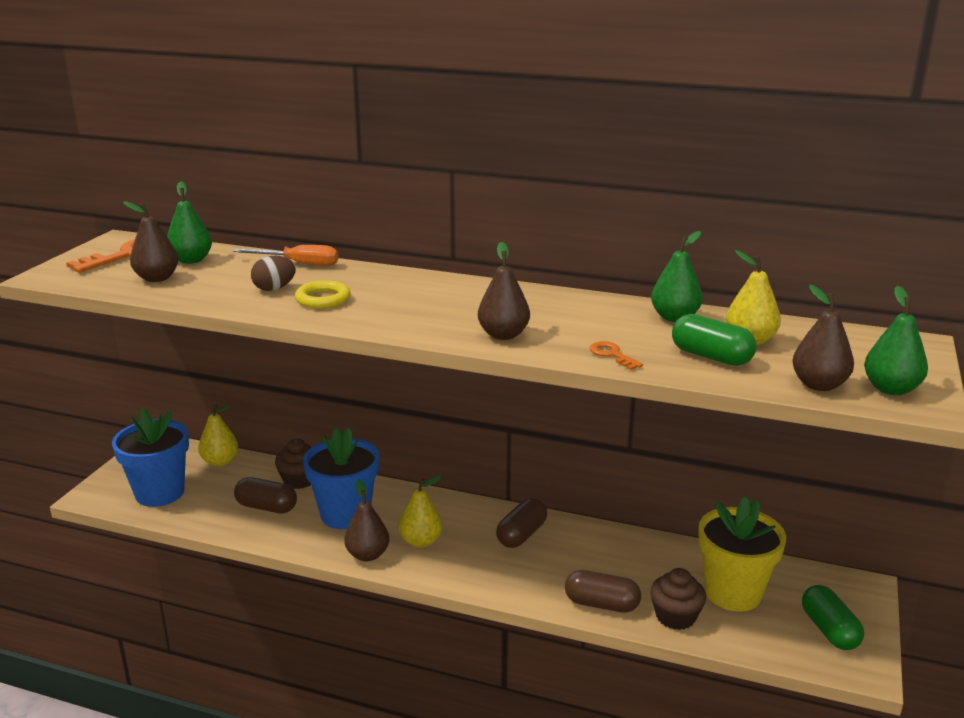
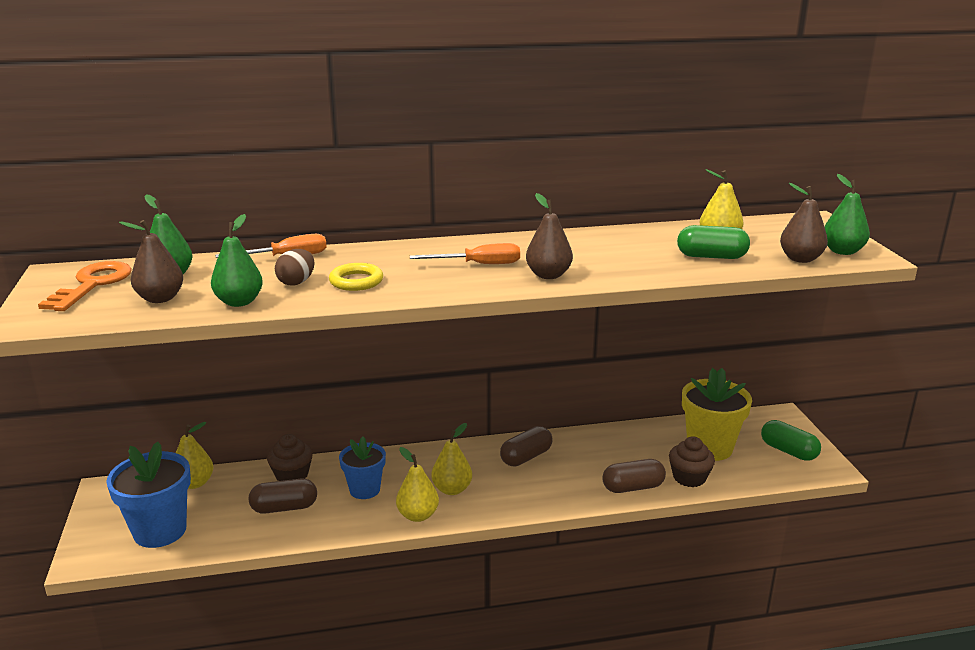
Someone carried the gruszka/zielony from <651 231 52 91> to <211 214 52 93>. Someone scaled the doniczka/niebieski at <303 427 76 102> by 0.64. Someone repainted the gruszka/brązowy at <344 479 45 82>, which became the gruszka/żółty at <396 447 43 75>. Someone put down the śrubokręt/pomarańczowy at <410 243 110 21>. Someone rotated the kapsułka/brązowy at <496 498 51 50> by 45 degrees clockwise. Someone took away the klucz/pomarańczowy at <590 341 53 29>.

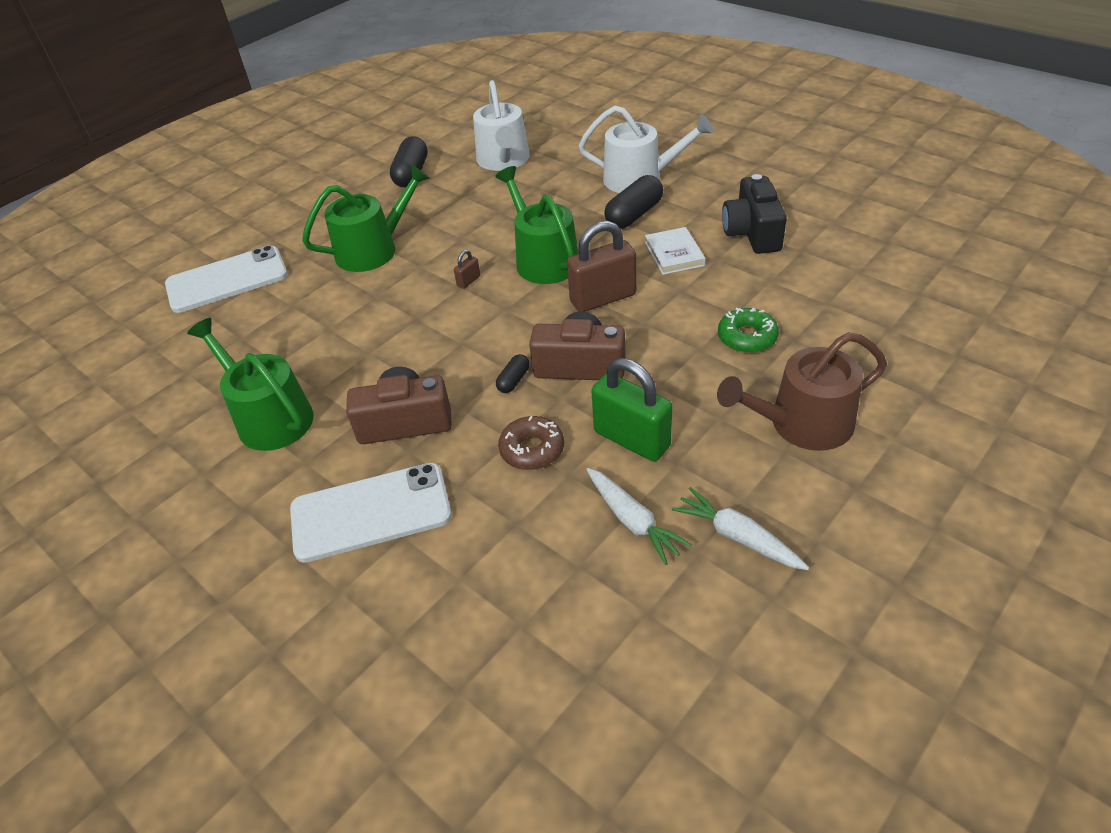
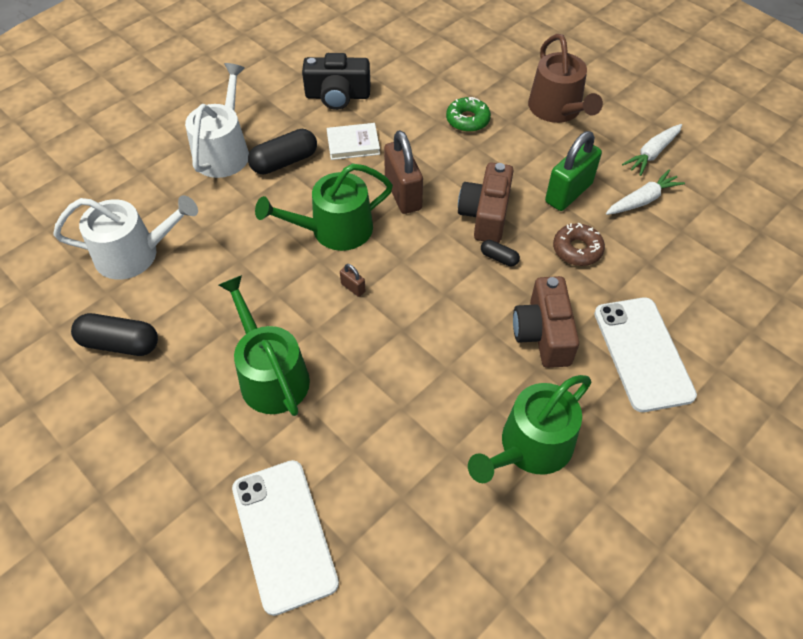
Someone rotated the kapsułka/czarny at <604 175 59 54> by 75 degrees counterclockwise.

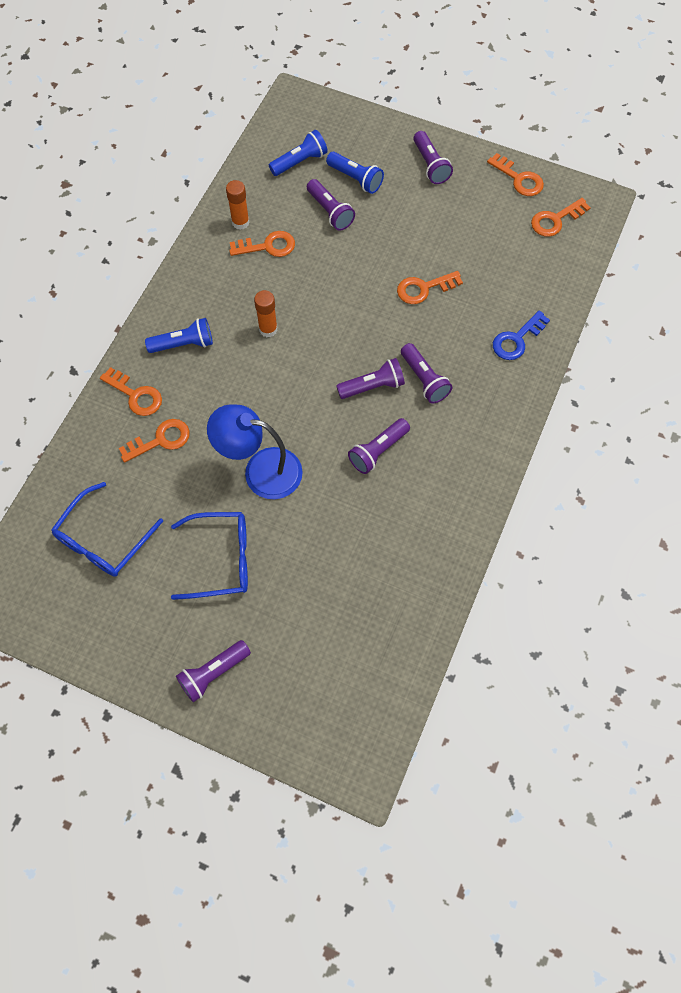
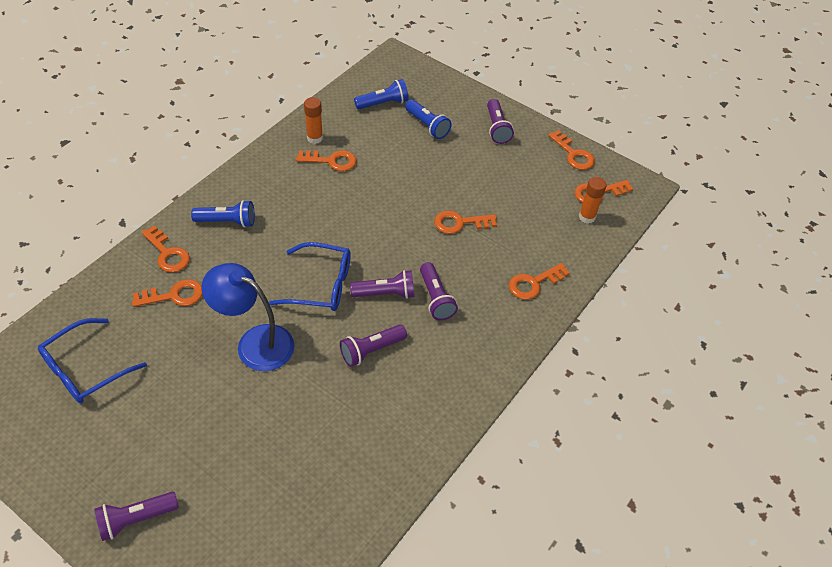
Someone carried the okulary/niebieski from <171 512 77 88> to <269 242 82 69>. Someone repainted the klucz/niebieski at <493 311 57 49>, which became the klucz/pomarańczowy at <509 263 61 37>. Someone carried the klej w sztyfcie/pomarańczowy from <254 290 24 47> to <579 177 28 47>. Someone took away the latarka/fioletowy at <307 179 48 52>.

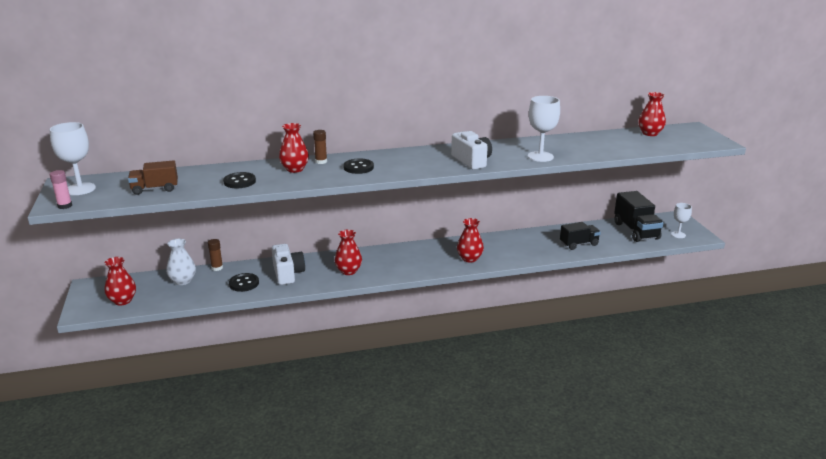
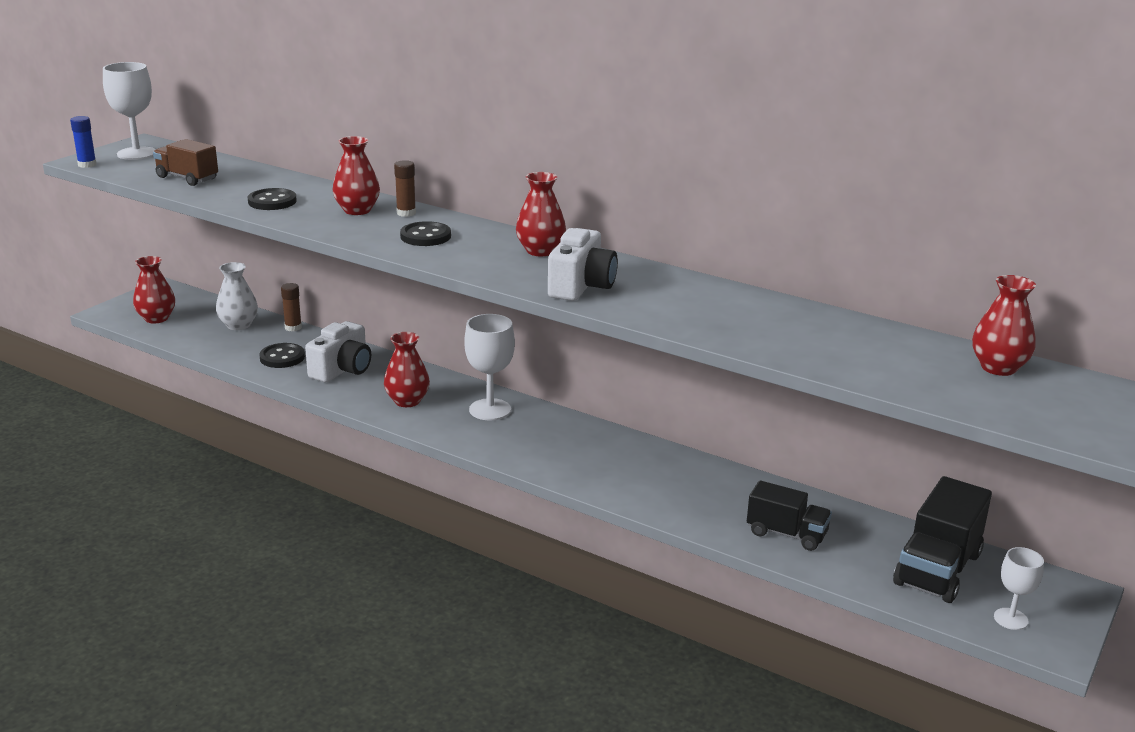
Someone repainted the klej w sztyfcie/różowy at <50 170 22 39>, which became the klej w sztyfcie/niebieski at <70 116 27 52>. Someone carried the kielich/biały from <528 96 32 66> to <464 314 51 106>. Someone carried the wazon/czerwony from <457 218 27 45> to <516 172 50 84>.

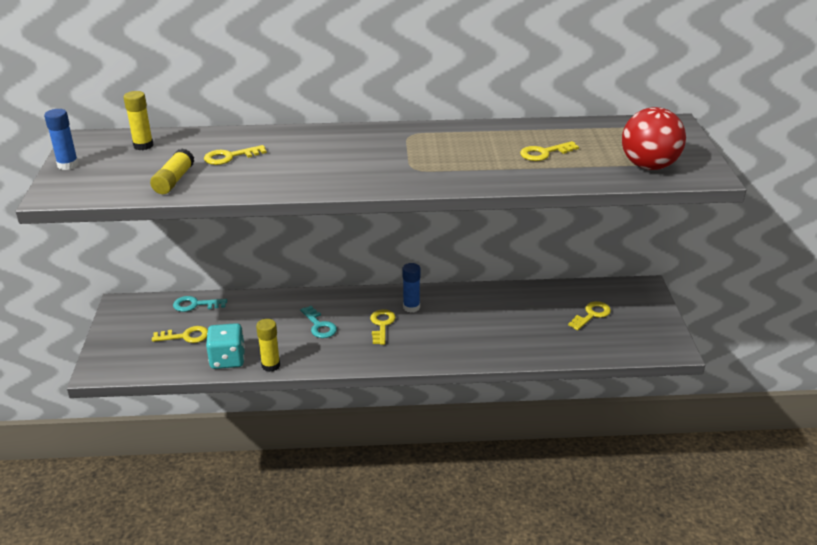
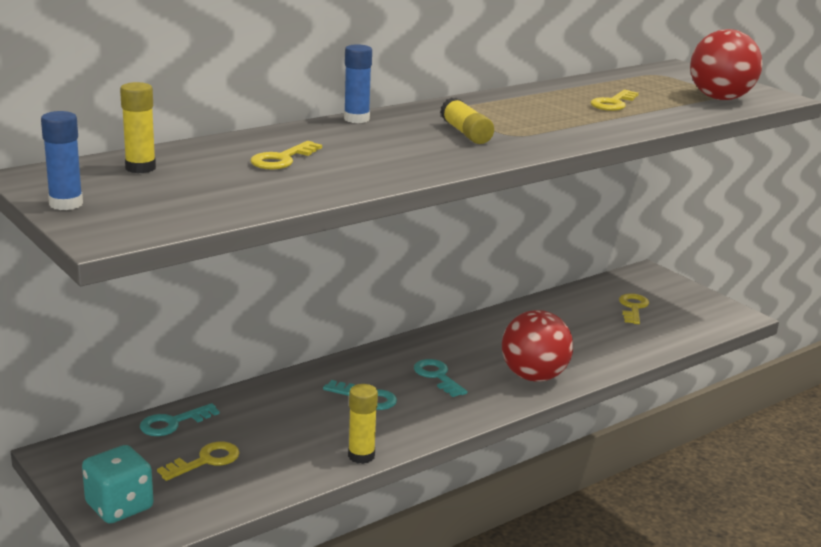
Someone carried the kostka do gry/turkusowy from <206 323 39 46> to <82 445 71 79>. Someone carried the klej w sztyfcie/niebieski from <402 263 19 50> to <344 44 28 79>. Someone repainted the klucz/żółty at <370 309 26 36>, which became the klucz/turkusowy at <414 359 53 38>. Someone carried the klej w sztyfcie/żółty from <150 149 44 45> to <440 98 54 46>. Someone put down the piłka/czerwony at <502 310 71 72>.

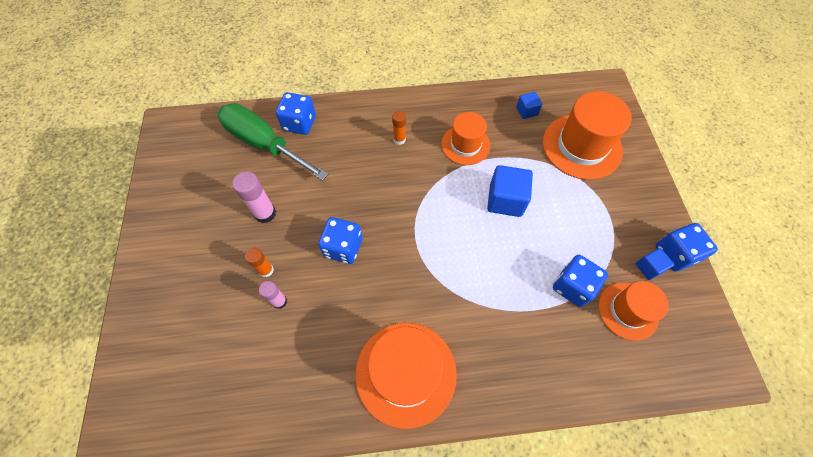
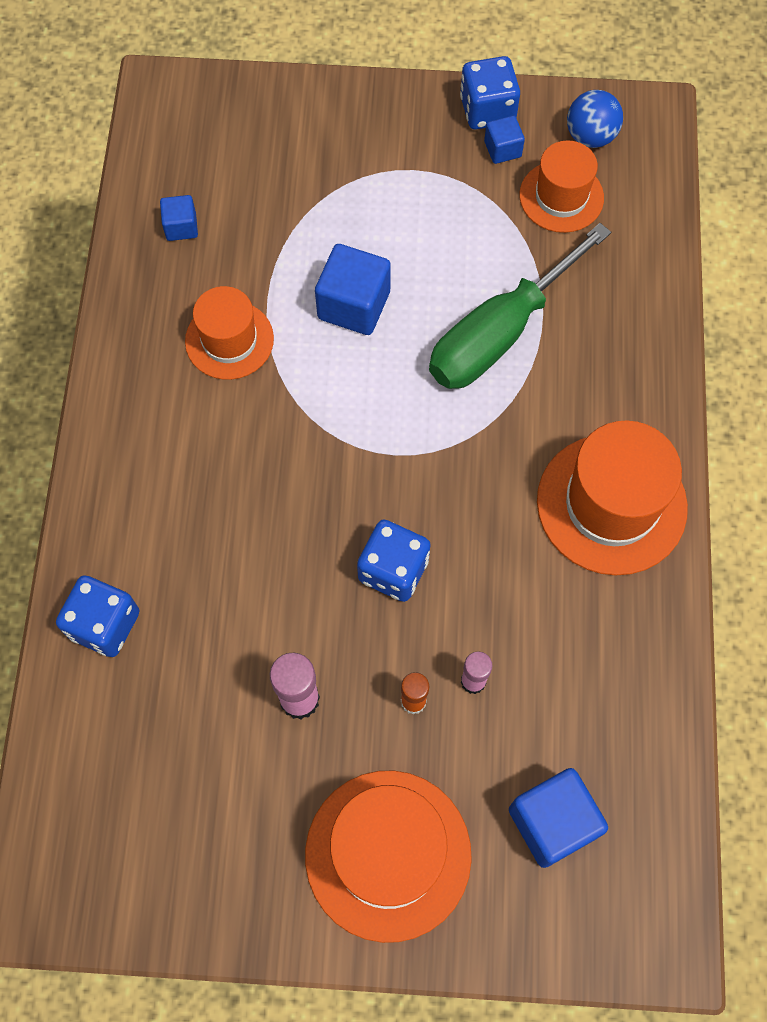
Someone carried the kapelusz/pomarańczowy from <543 91 89 89> to <305 771 167 172>. Someone carried the śrubokręt/zielony from <218 103 111 78> to <429 223 182 166>. Someone put down the sześcian/niebieski at <509 768 99 100>. Someone put down the piłka/niebieski at <567 90 56 58>. Someone took away the klej w sztyfcie/pomarańczowy at <392 111 14 34>. Someone took away the kostka do gry/niebieski at <553 255 55 52>.

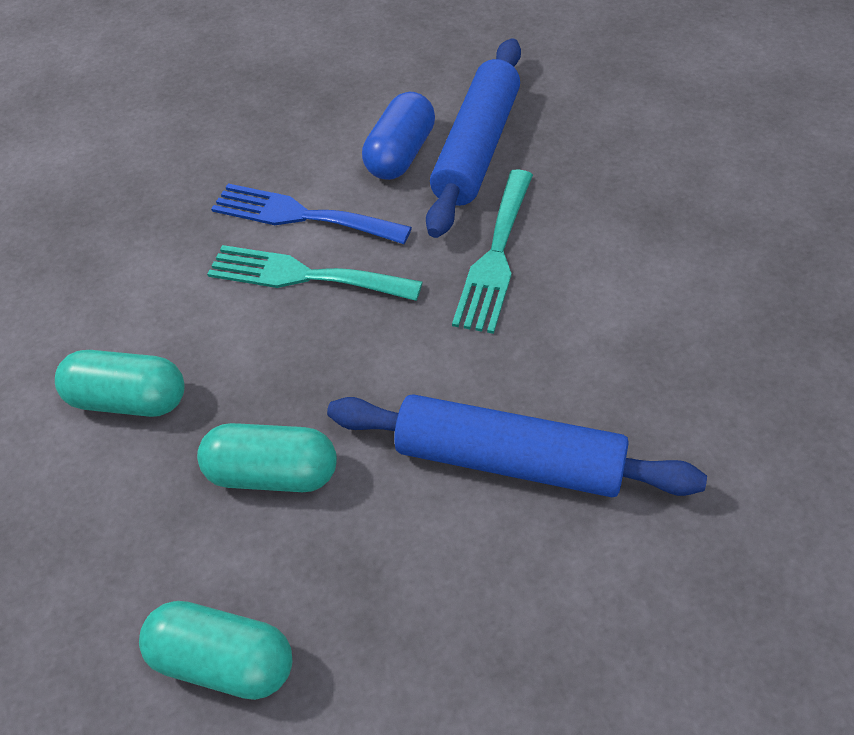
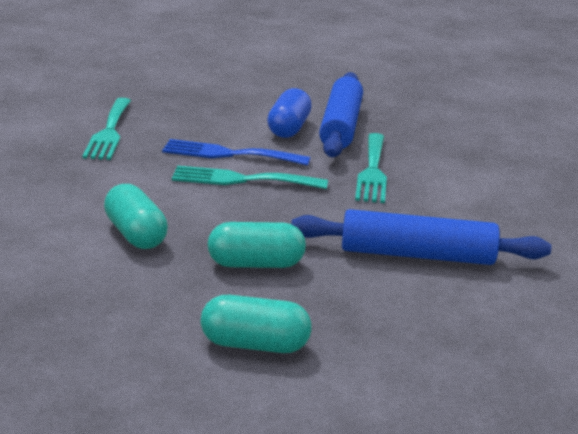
Someone put down the widelec/turkusowy at <82 98 49 62>. Someone rotated the kapsułka/turkusowy at <55 350 130 67> by 60 degrees clockwise.

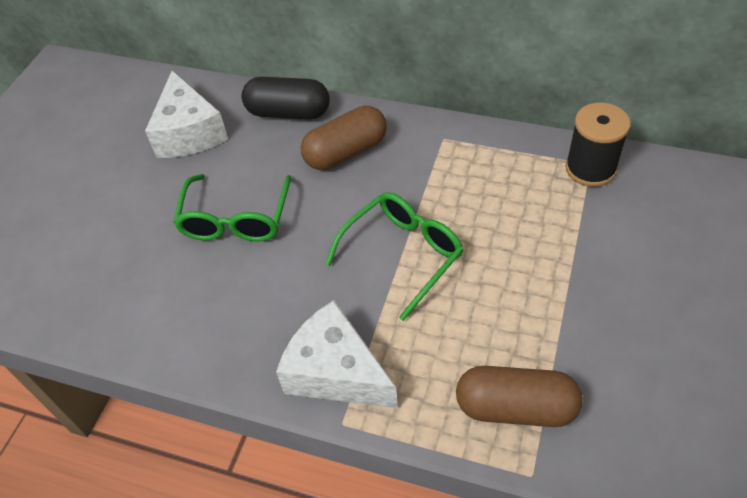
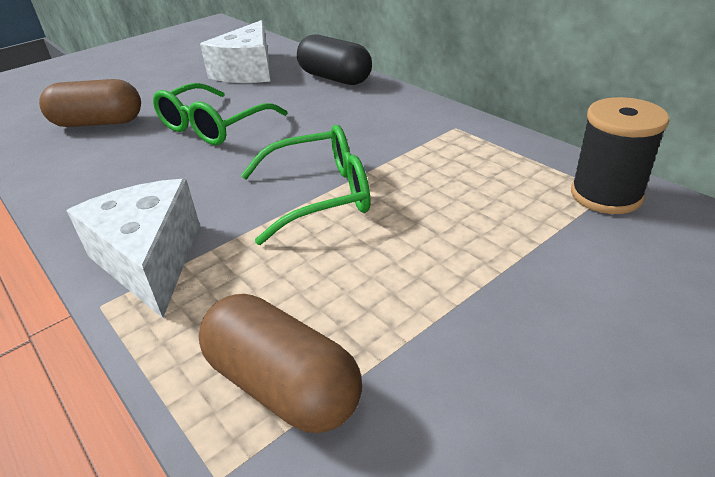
Someone carried the kapsułka/brązowy from <301 105 86 65> to <39 79 102 48>.

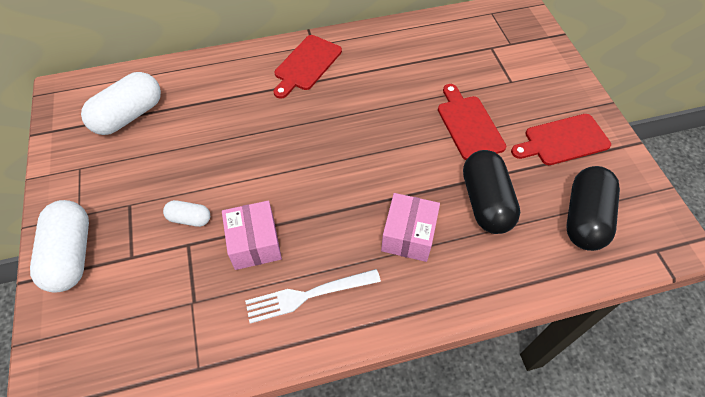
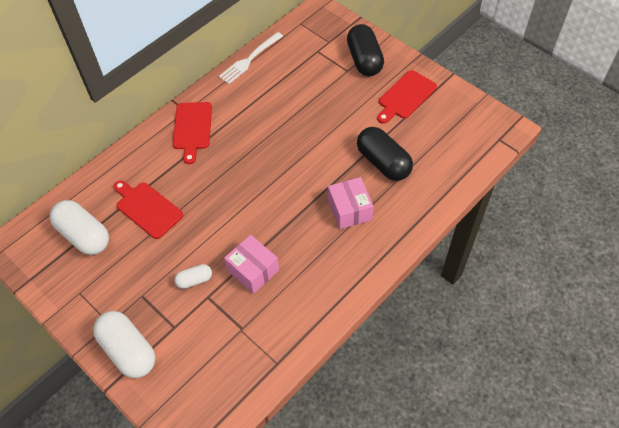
Someone rotated the kapsułka/biały at <81 72 80 63> by 60 degrees counterclockwise. Someone carried the deska do krojenia/czerwony from <438 84 68 76> to <114 180 69 59>. Someone carried the widelec/biały from <245 269 136 54> to <219 32 64 52>. Someone carried the kapsułka/czarny from <566 166 54 85> to <347 24 37 52>.

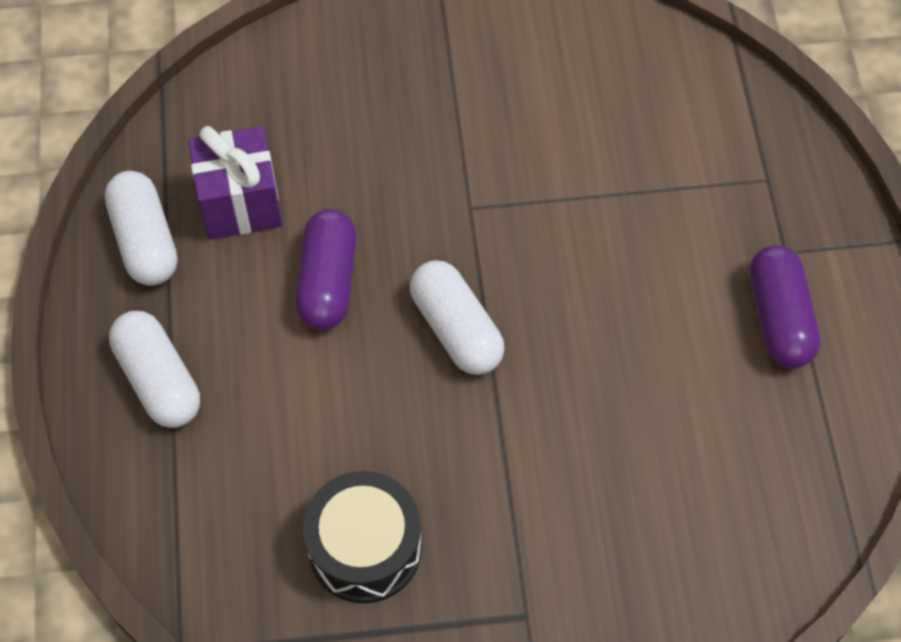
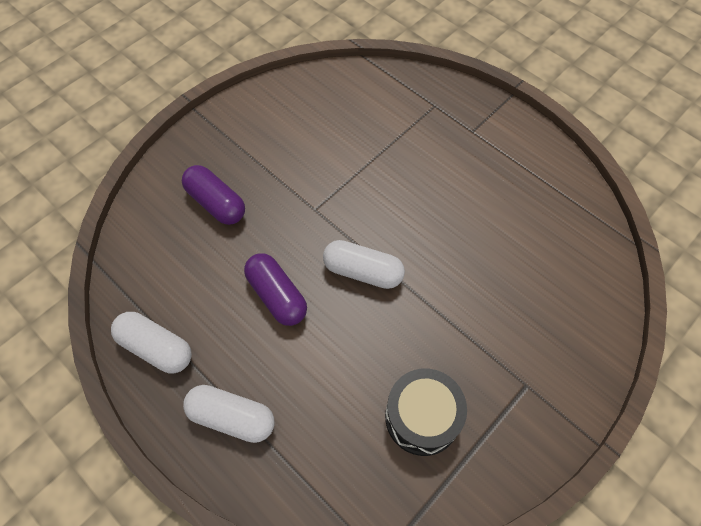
Someone carried the kapsułka/fioletowy from <749 245 71 123> to <182 165 63 60>. Someone took away the prezent/fioletowy at <188 126 94 114>.

